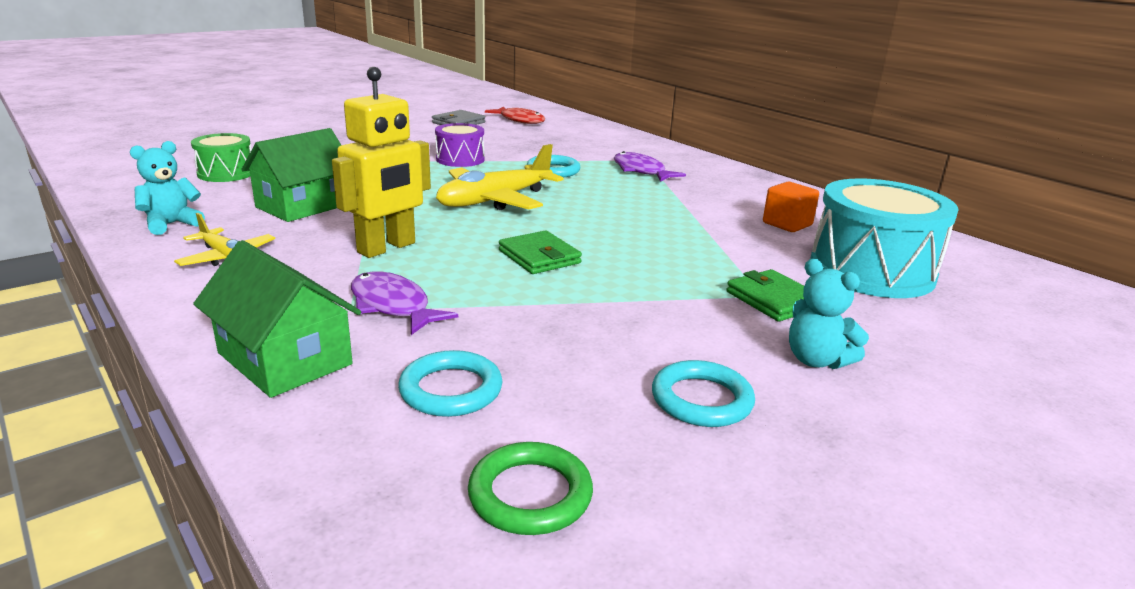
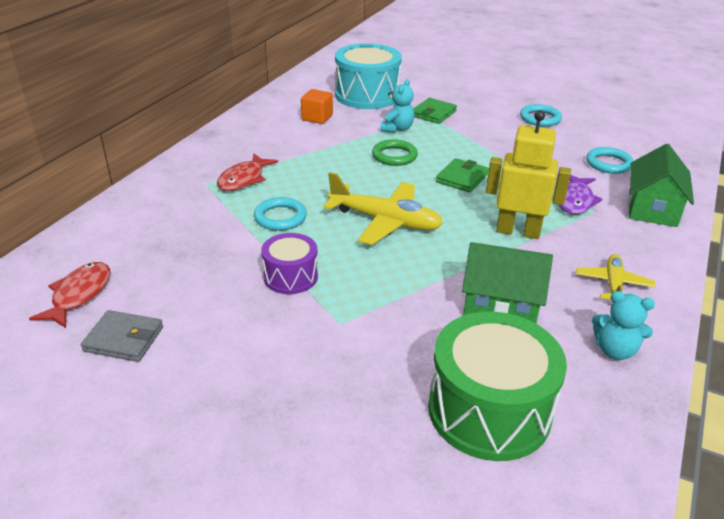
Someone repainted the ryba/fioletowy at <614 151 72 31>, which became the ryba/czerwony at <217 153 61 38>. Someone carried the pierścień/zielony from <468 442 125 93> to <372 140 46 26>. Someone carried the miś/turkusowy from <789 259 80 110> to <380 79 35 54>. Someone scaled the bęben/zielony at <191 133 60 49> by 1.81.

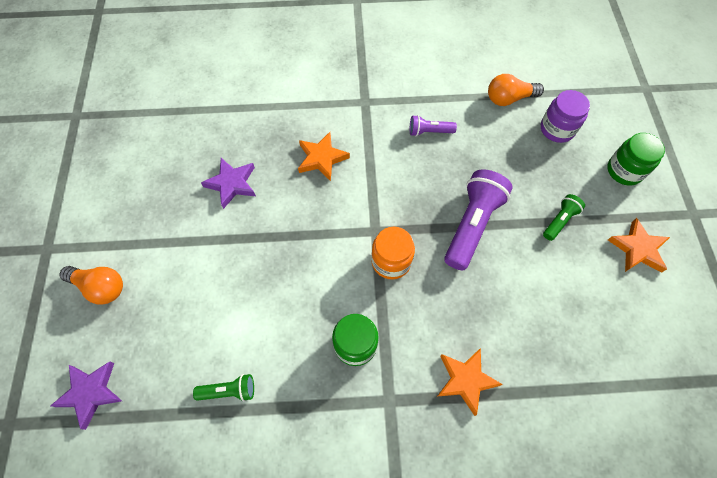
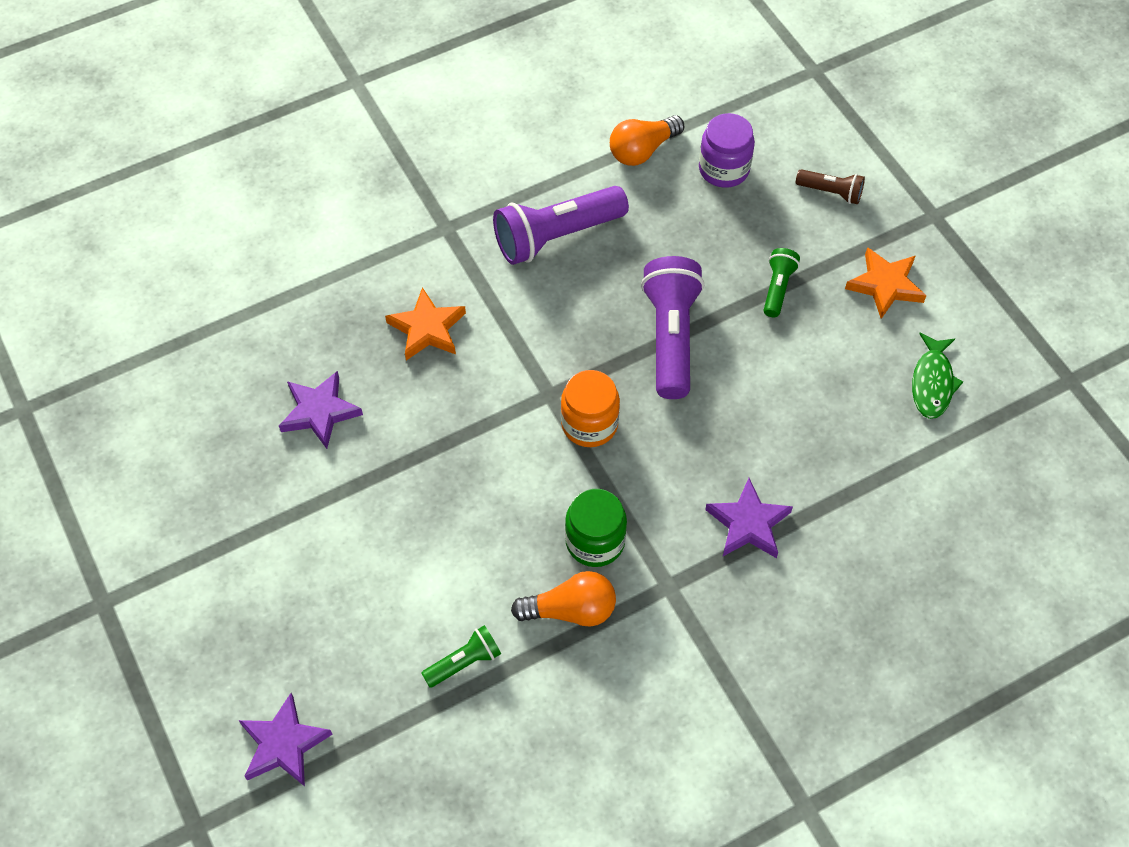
Someone scaled the latarka/fioletowy at <410 115 47 21> by 1.97. Someone carried the żarówka/pomarańczowy from <59 266 64 39> to <511 571 105 56>. Someone repainted the gwiazda/pomarańczowy at <438 348 65 68>, which became the gwiazda/fioletowy at <705 478 88 80>. Someone swapped the słoik/zielony at <607 133 58 53> for the latarka/brązowy at <796 169 69 35>. Someone put down the ryba/zielony at <912 333 51 86>.

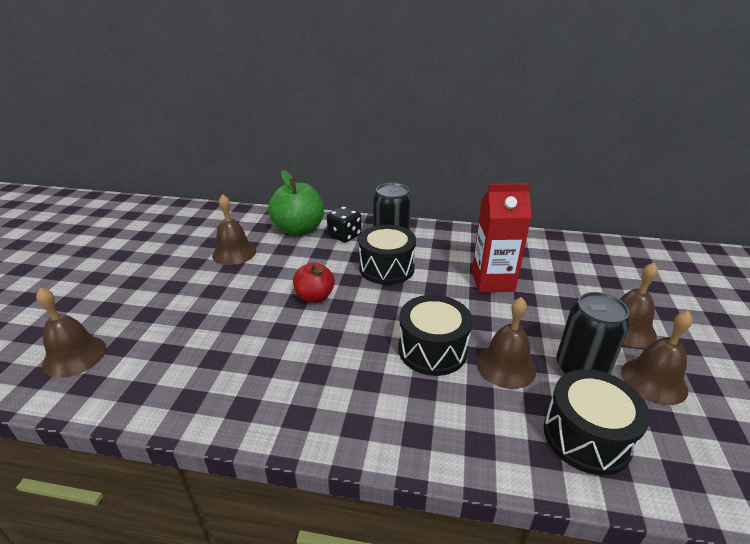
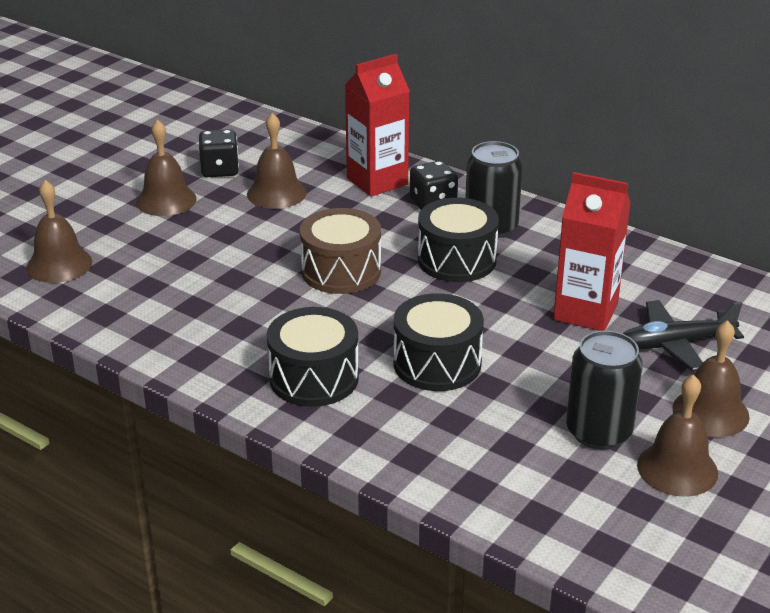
Someone carried the dzwonek/brązowy from <476 297 60 92> to <136 119 61 97>. Someone put down the kostka do gry/czarny at <198 129 41 48>. Someone carried the bęben/czarny from <544 369 106 106> to <267 307 92 100>. Someone swapped the jabłko/czerwony at <293 262 42 41> for the bęben/brązowy at <300 208 81 86>. Someone swapped the jabłko/zielony at <268 170 56 66> for the karton mleka/czerwony at <345 54 65 143>. Someone put down the samolot/czarny at <623 300 121 71>.

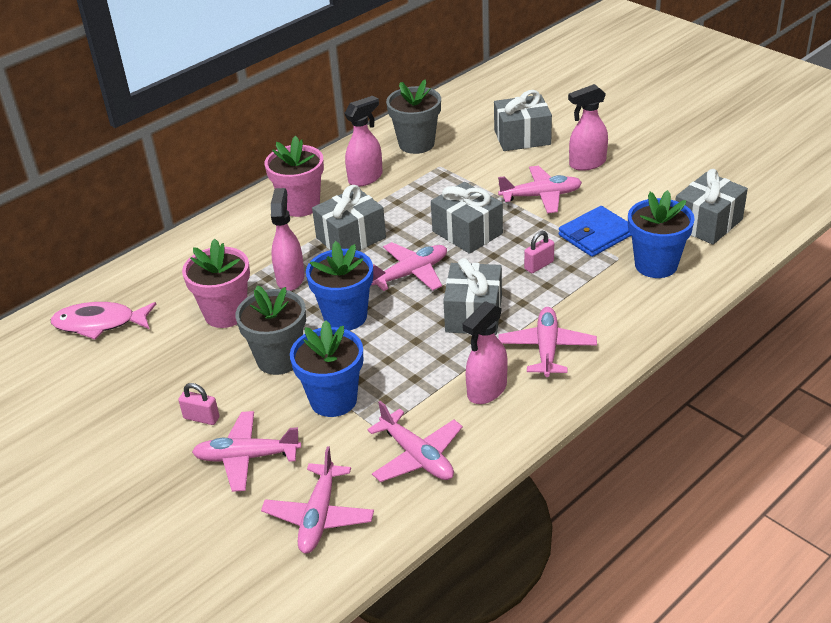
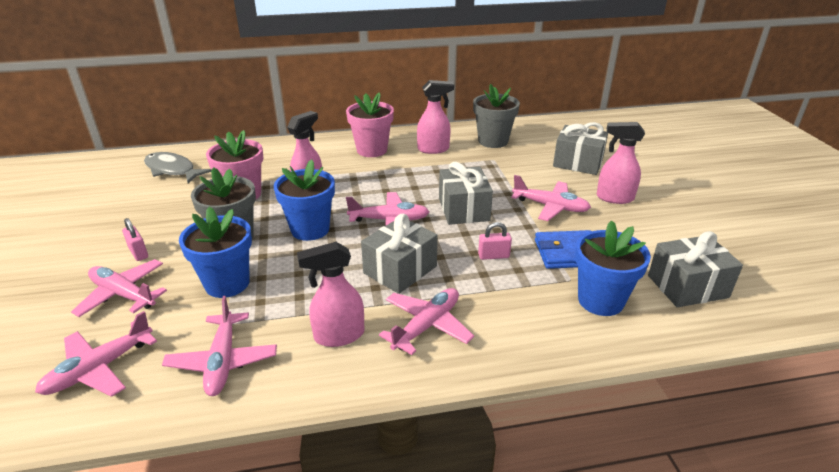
Someone repainted the ryba/różowy at <51 302 105 38>, which became the ryba/szary at <144 152 68 31>. Someone took away the prezent/szary at <312 185 74 66>.

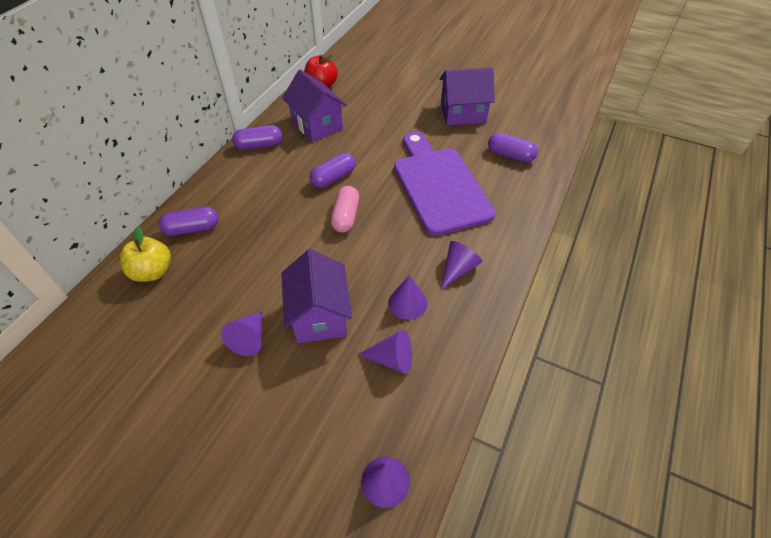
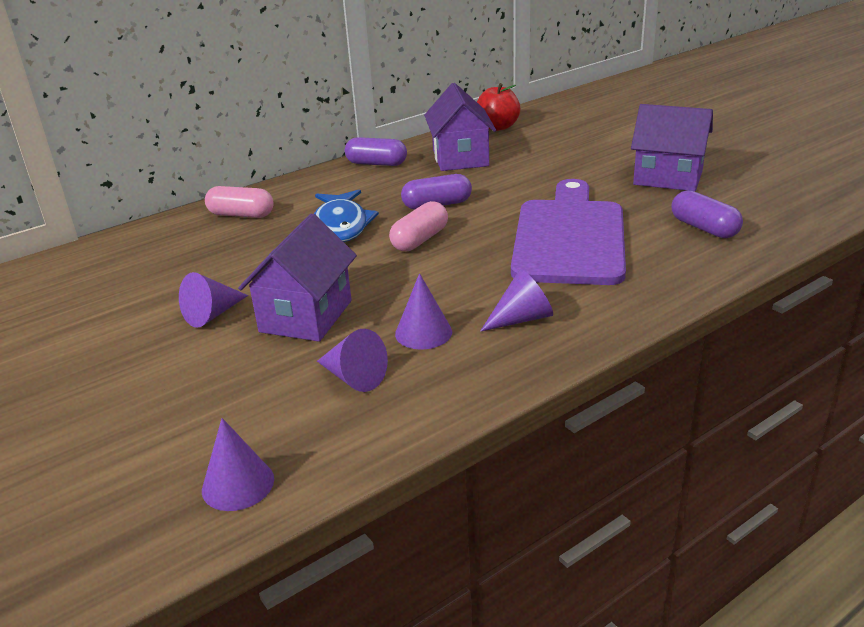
Someone repainted the kapsułka/fioletowy at <159 206 60 30>, which became the kapsułka/różowy at <205 186 69 32>. Someone put down the ryba/niebieski at <314 189 65 53>. Someone took away the jabłko/żółty at <120 227 51 55>.

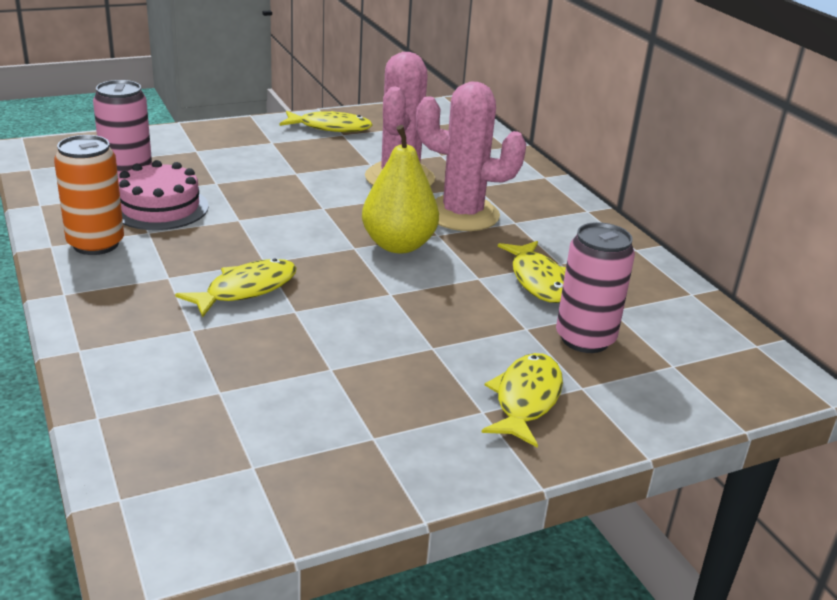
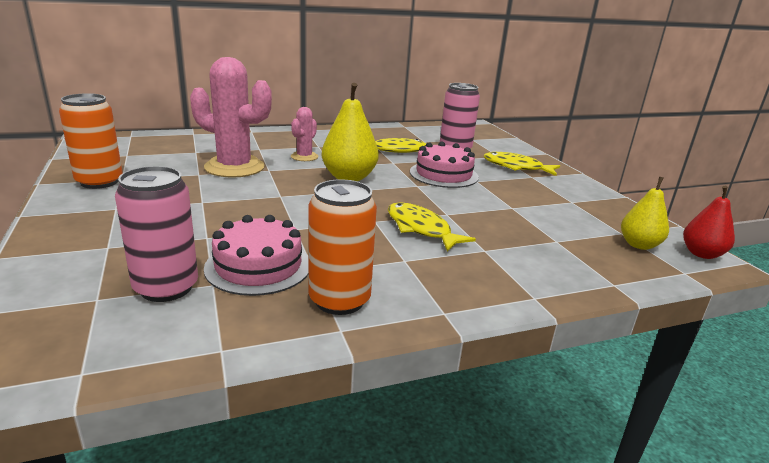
Someone swapped the ryba/żółty at <279 111 94 21> for the puszka/pomarańczowy at <59 93 64 96>. Someone scaled the kaktus/różowy at <416 82 110 149> by 0.51. Someone put down the tort/różowy at <410 141 69 47>. Someone put down the gruszka/żółty at <621 177 48 73>. Someone put down the gruszka/czerwony at <683 186 52 73>.

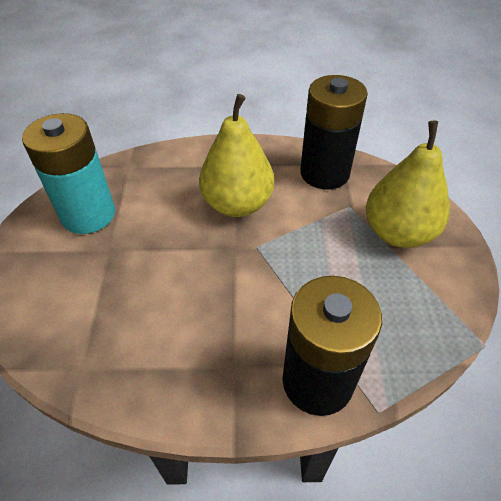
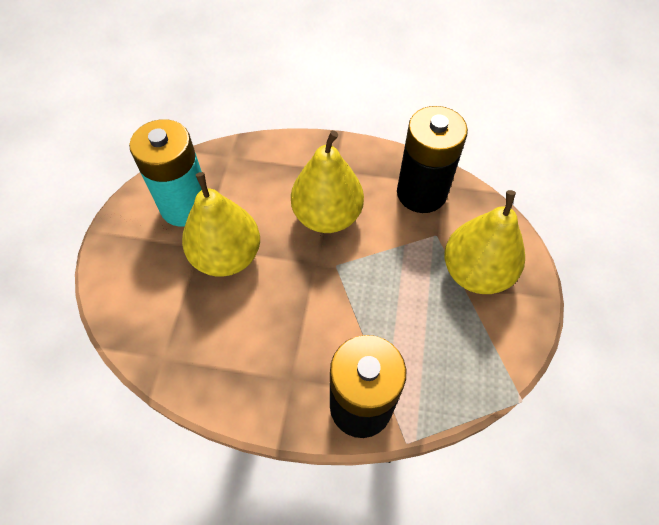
Someone put down the gruszka/żółty at <182 172 78 105>.

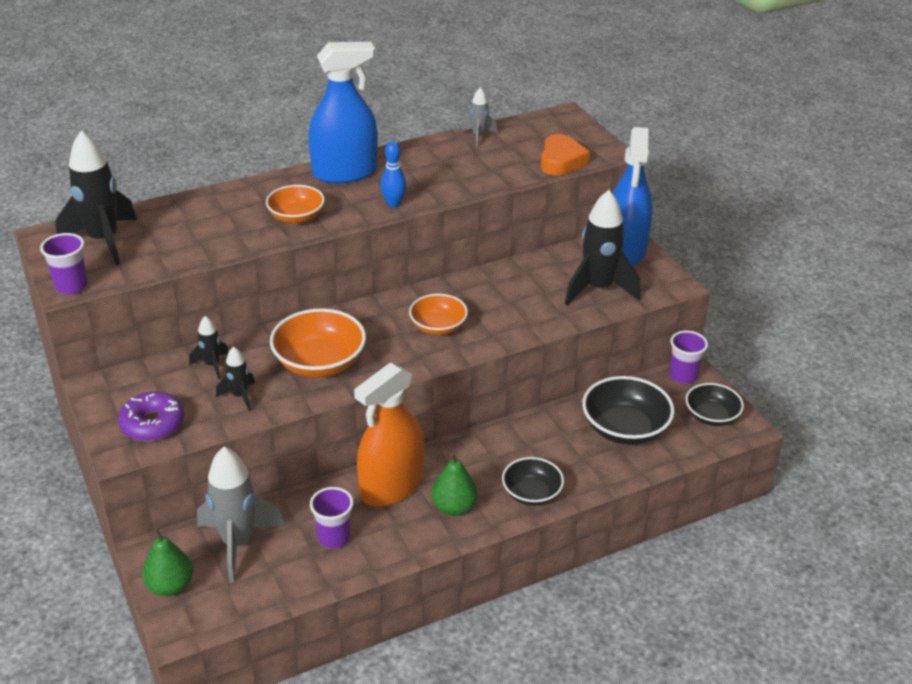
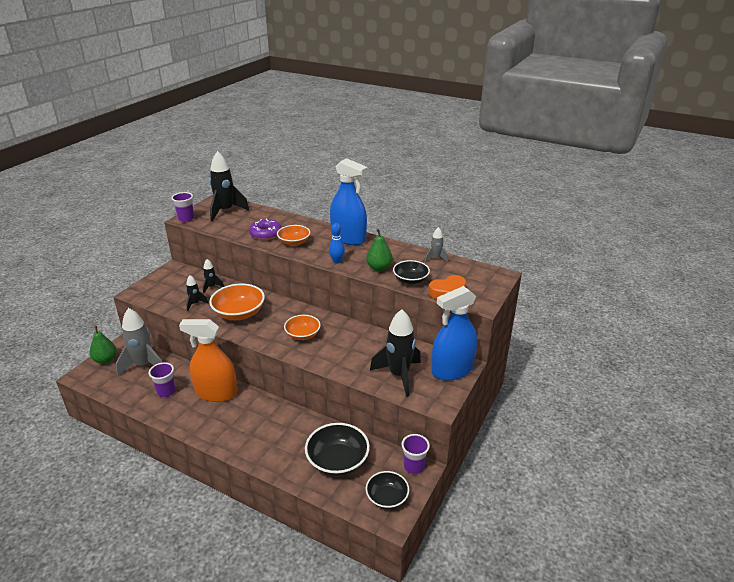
Someone carried the donut/fioletowy from <118 392 66 49> to <249 218 33 22>. Someone carried the gruszka/zielony from <431 453 47 63> to <366 229 27 42>. Someone carried the miska/czarny from <502 457 62 49> to <393 260 37 25>.

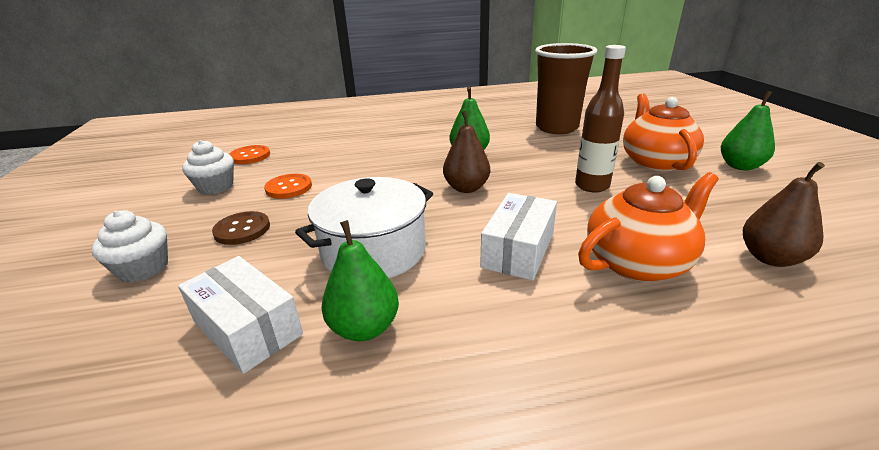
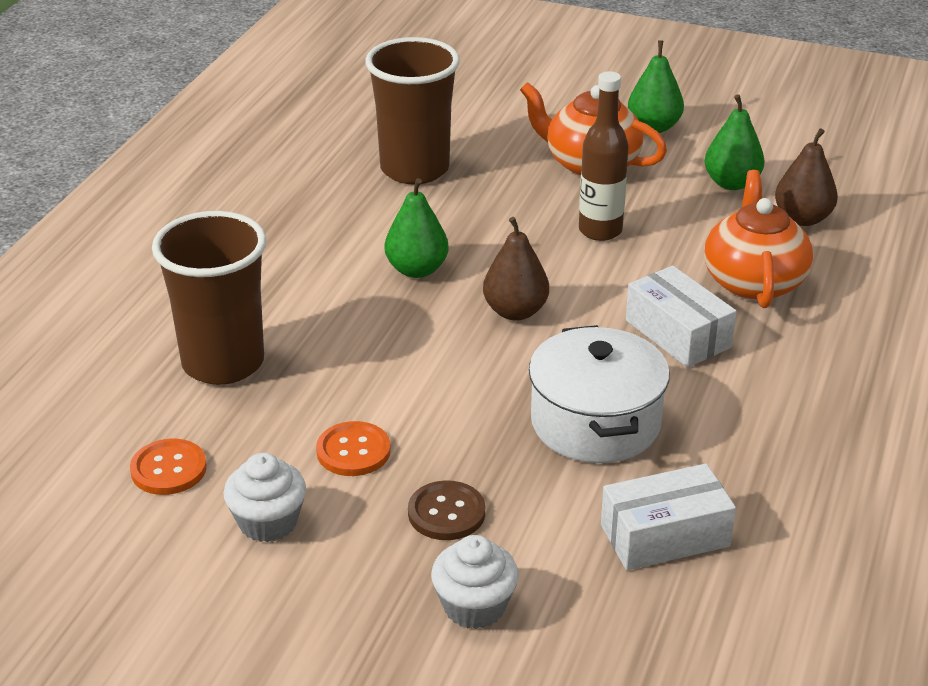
Someone put down the szklanka/brązowy at <152 211 115 174>. Someone carried the gruszka/zielony from <321 220 78 121> to <705 94 60 96>.

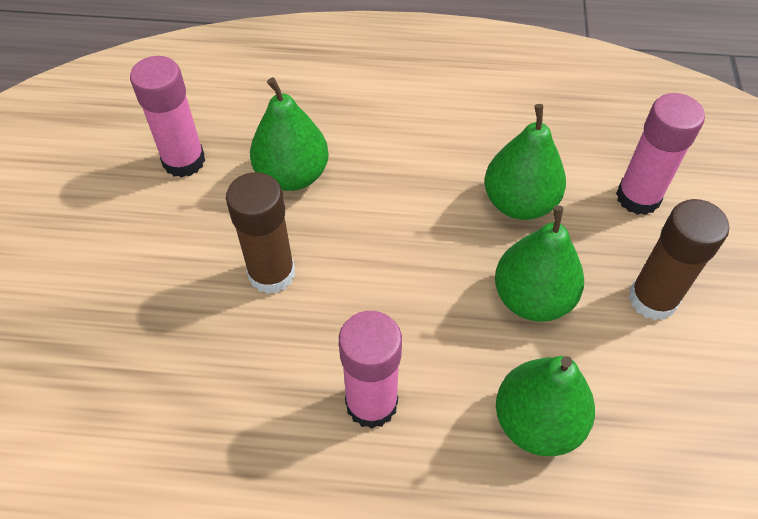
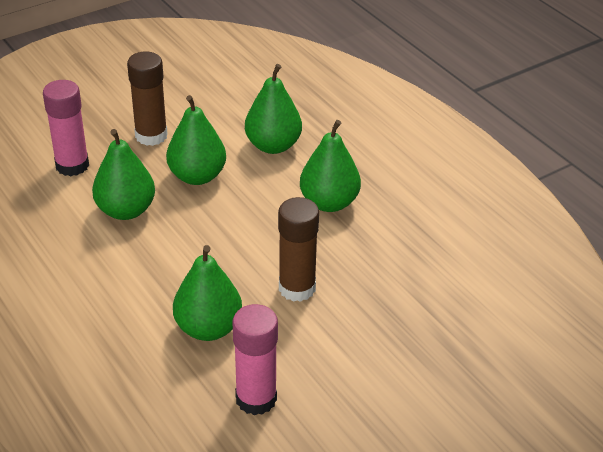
Someone swapped the klej w sztyfcie/różowy at <339 311 63 118> for the gruszka/zielony at <300 120 61 92>.

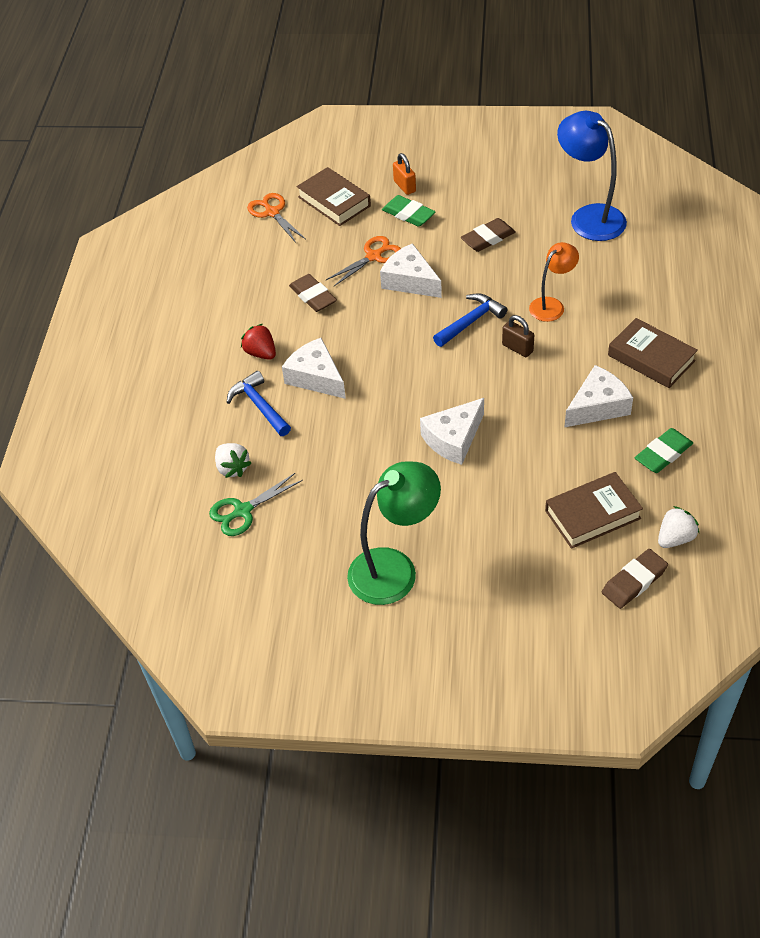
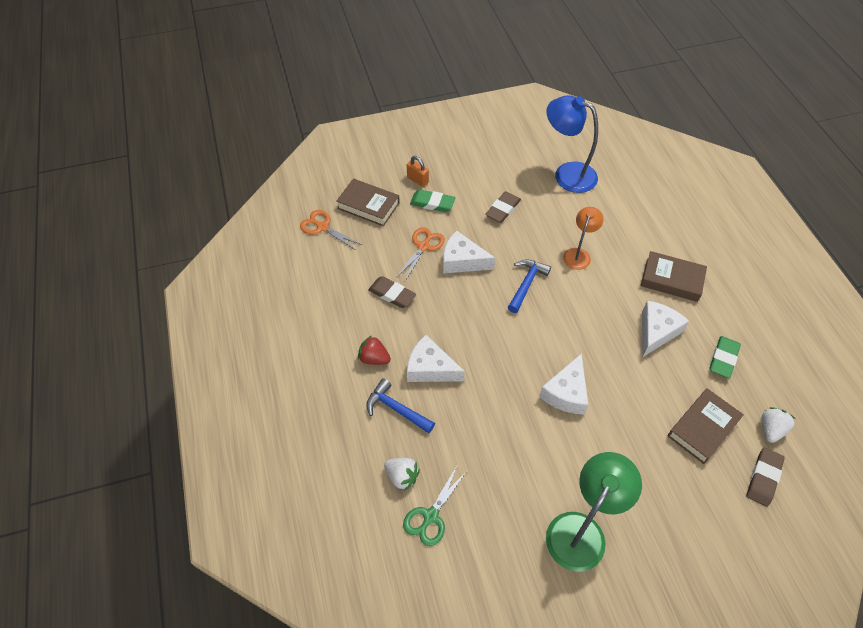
Someone took away the kłódka/brązowy at <502 315 32 42>.

